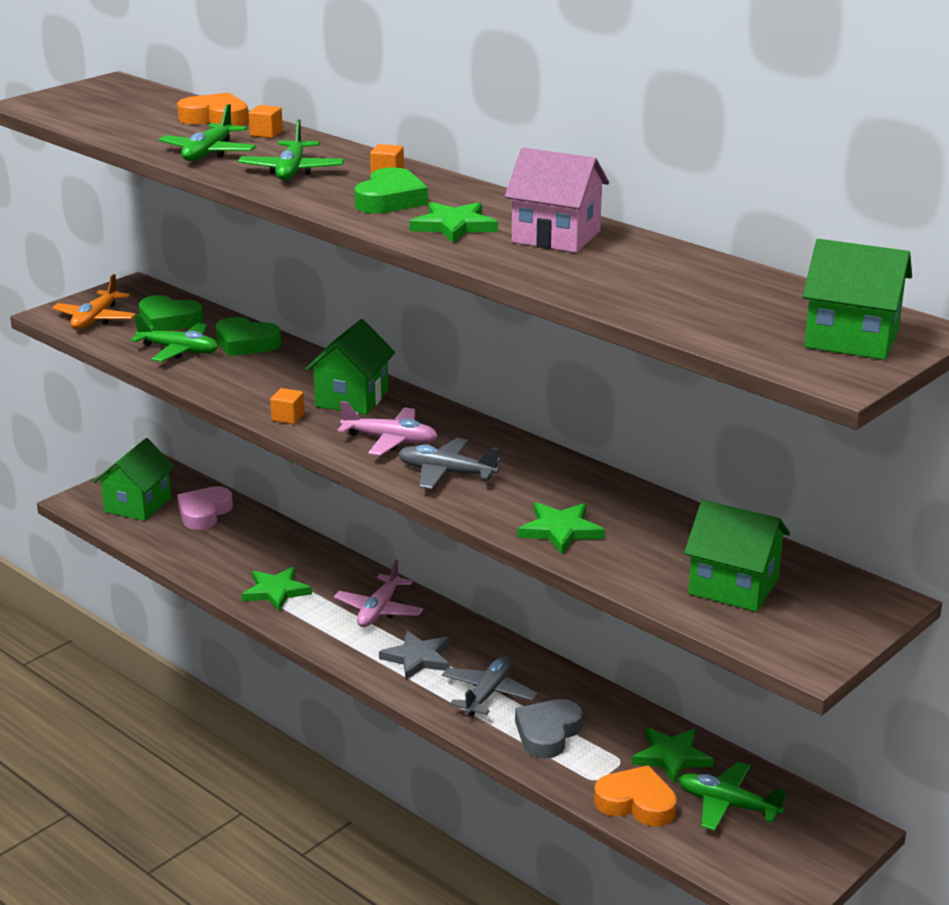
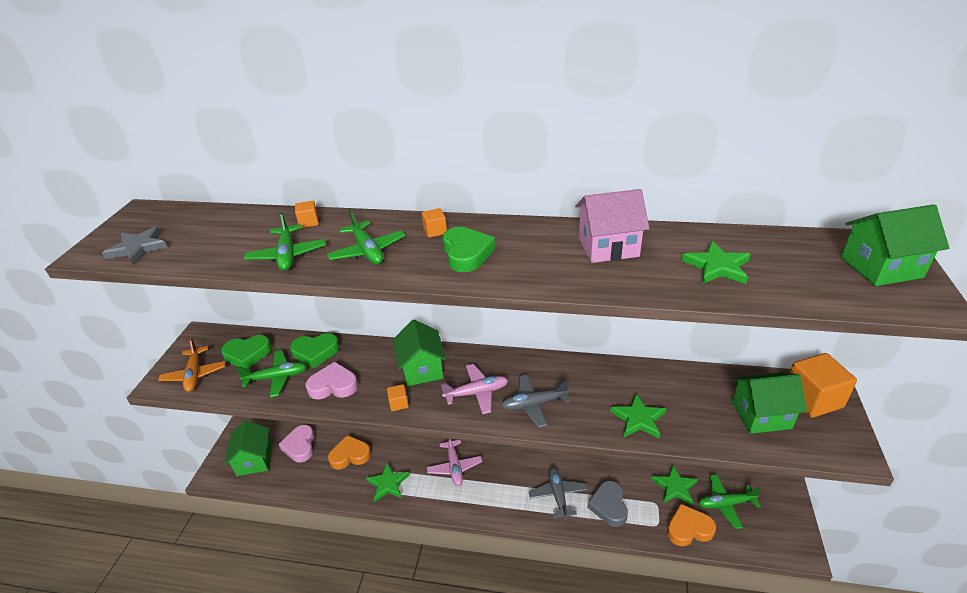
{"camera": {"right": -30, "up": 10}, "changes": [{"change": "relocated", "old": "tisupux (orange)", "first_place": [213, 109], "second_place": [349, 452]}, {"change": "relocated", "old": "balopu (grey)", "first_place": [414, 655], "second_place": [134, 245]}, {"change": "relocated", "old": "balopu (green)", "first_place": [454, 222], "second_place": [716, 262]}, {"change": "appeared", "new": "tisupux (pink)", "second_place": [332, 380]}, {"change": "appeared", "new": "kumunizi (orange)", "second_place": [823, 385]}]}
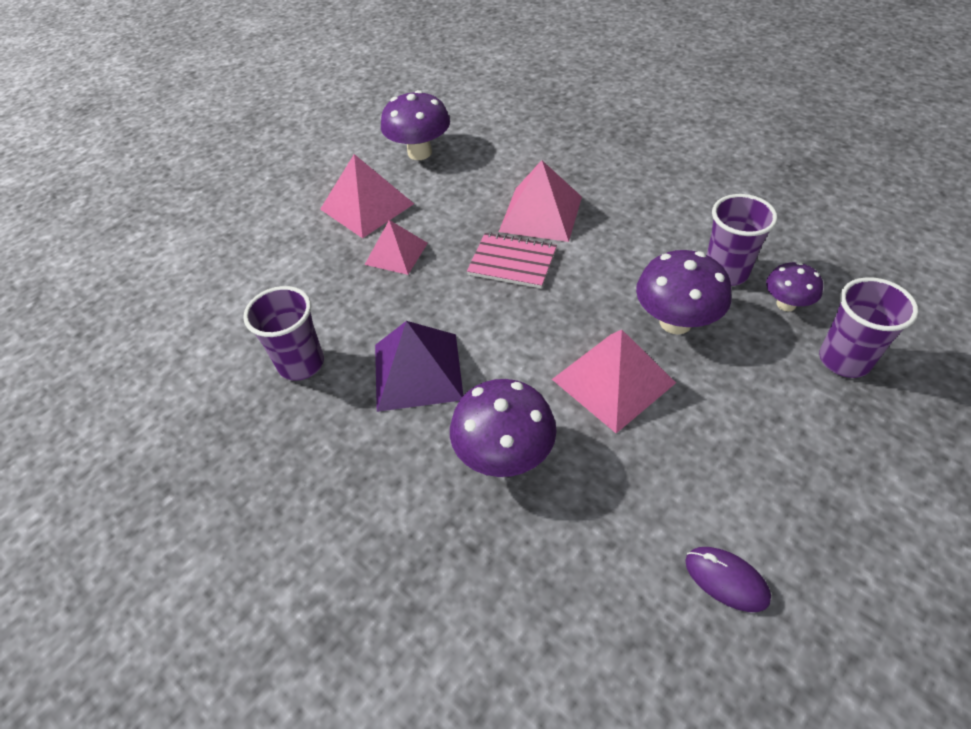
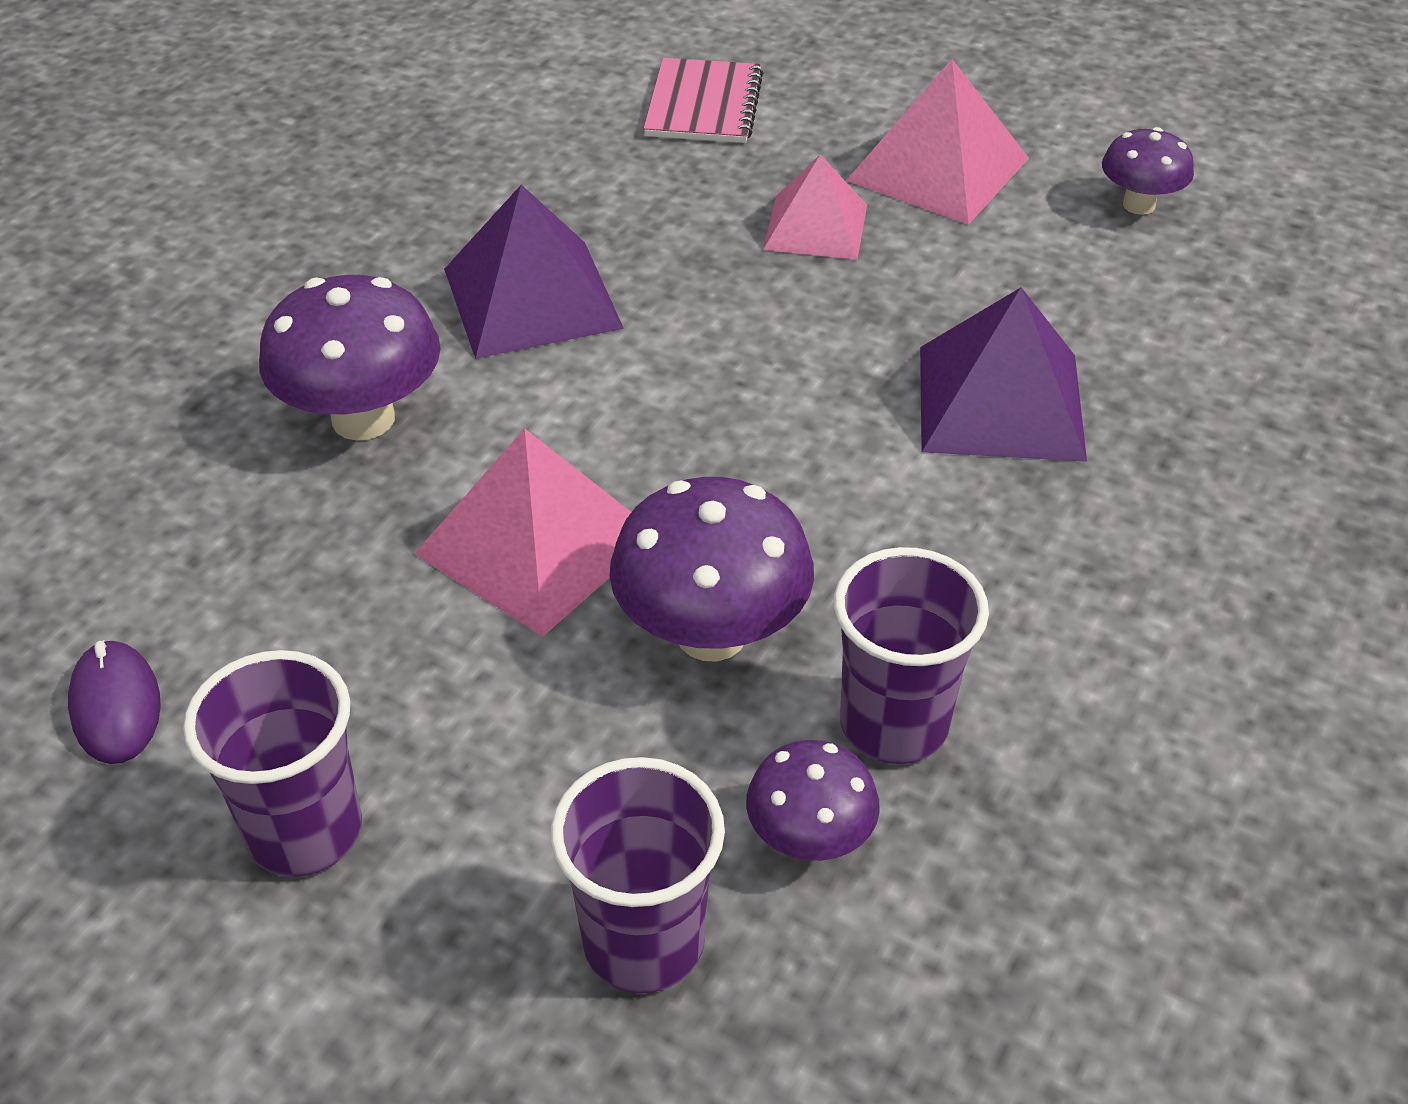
{"camera": {"right": 75, "up": -5}, "changes": [{"change": "relocated", "old": "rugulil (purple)", "first_place": [283, 333], "second_place": [272, 763]}, {"change": "size", "old": "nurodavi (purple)", "first_place": [415, 125], "second_place": [1148, 171], "factor": 0.59}, {"change": "relocated", "old": "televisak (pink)", "first_place": [512, 260], "second_place": [703, 100]}, {"change": "colour", "old": "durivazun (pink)", "new": "durivazun (purple)", "first_place": [540, 201], "second_place": [1003, 374]}, {"change": "spun", "old": "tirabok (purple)", "first_place": [728, 579], "second_place": [114, 702], "degrees": -45}]}
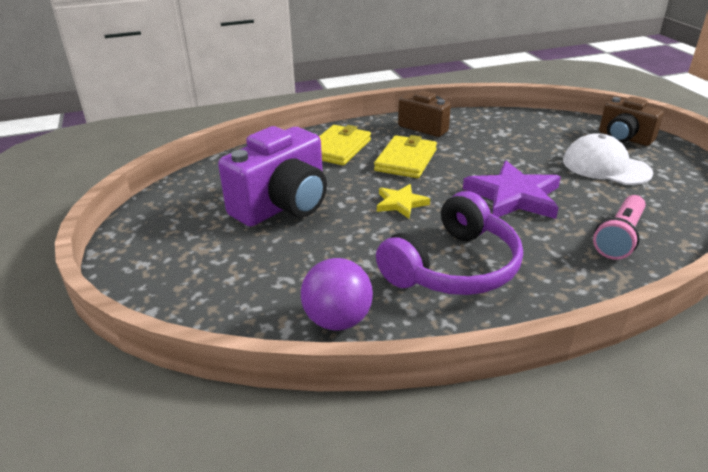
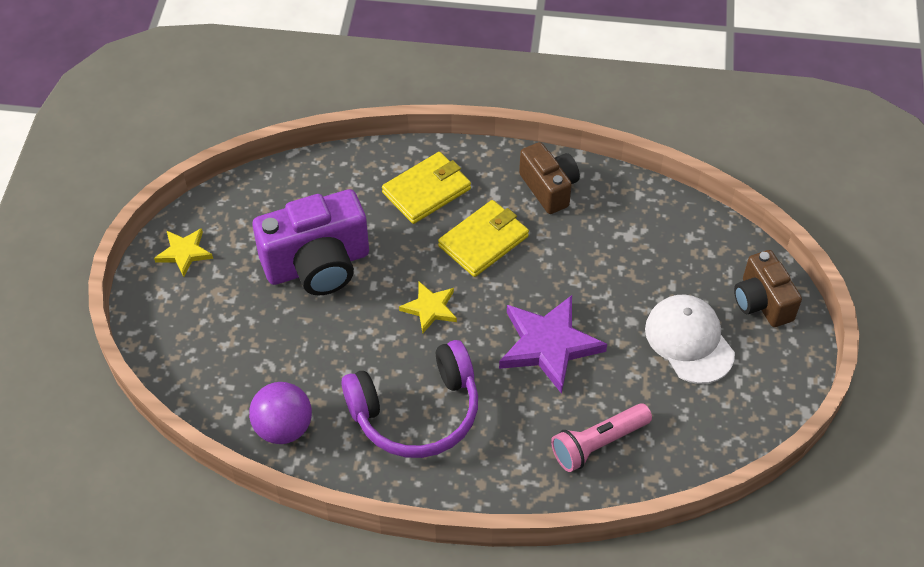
{"camera": {"right": 25, "up": 20}, "changes": [{"change": "appeared", "new": "balopu (yellow)", "second_place": [183, 252]}]}
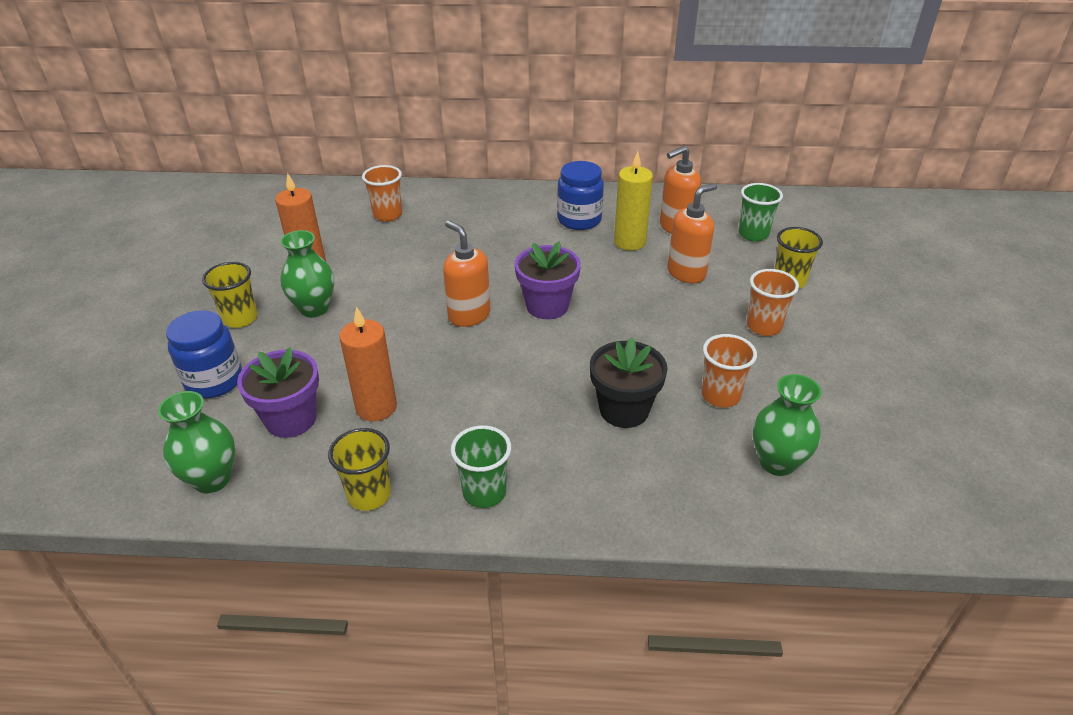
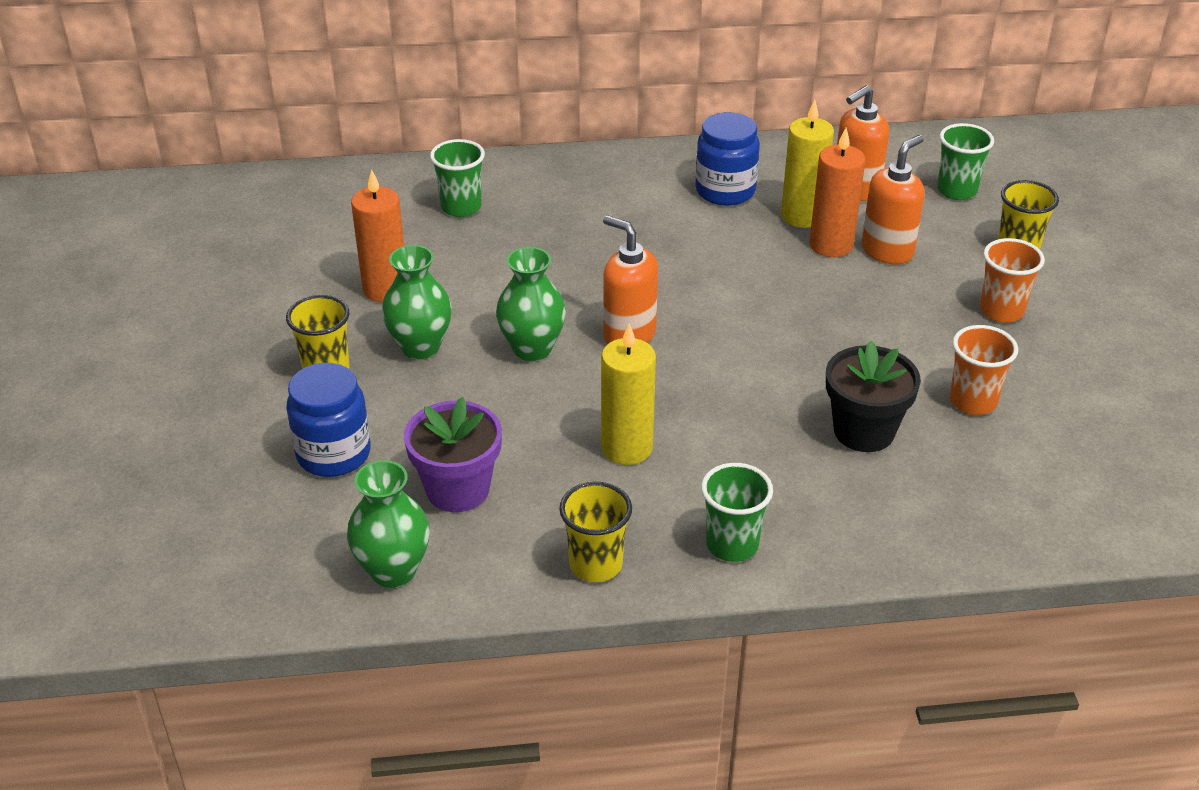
{"camera": {"right": -10, "up": 0}, "changes": [{"change": "relocated", "old": "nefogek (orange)", "first_place": [368, 363], "second_place": [837, 192]}, {"change": "colour", "old": "rugulil (orange)", "new": "rugulil (green)", "first_place": [382, 193], "second_place": [457, 178]}, {"change": "missing", "old": "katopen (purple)", "first_place": [548, 280]}, {"change": "relocated", "old": "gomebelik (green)", "first_place": [787, 425], "second_place": [531, 304]}, {"change": "appeared", "new": "nefogek (yellow)", "second_place": [628, 394]}]}
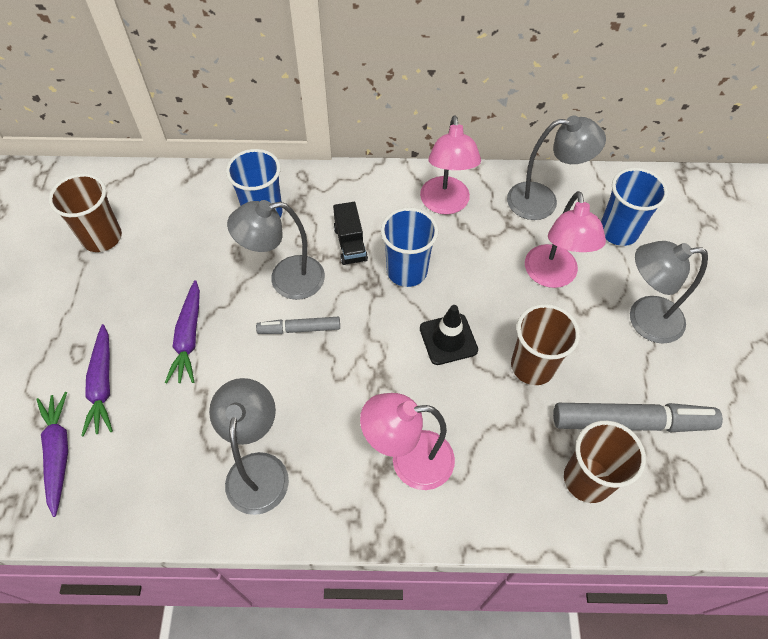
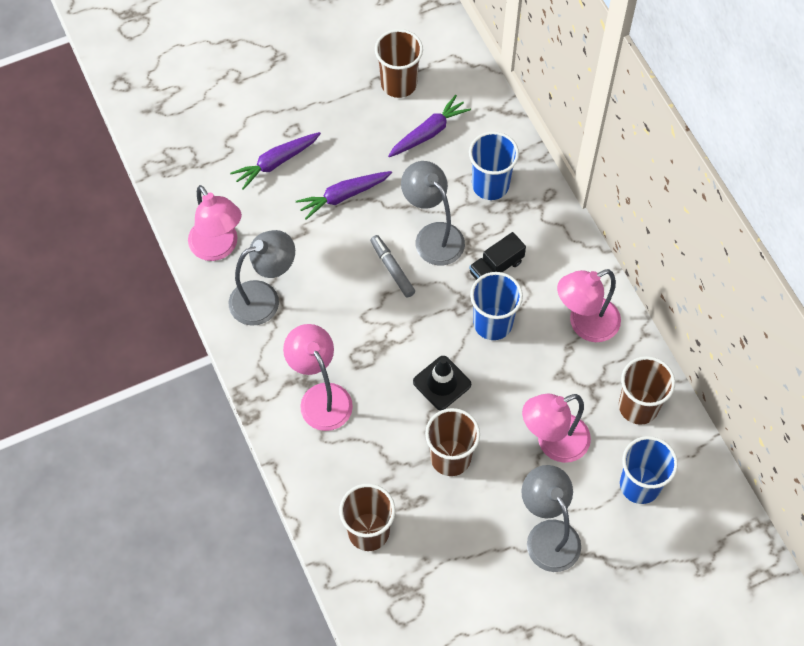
{"camera": {"right": 65, "up": 5}, "changes": [{"change": "relocated", "old": "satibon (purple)", "first_place": [52, 454], "second_place": [429, 126]}, {"change": "exchanged", "old": "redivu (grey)", "new": "rugulil (brown)", "first_place": [556, 167], "second_place": [647, 390]}, {"change": "missing", "old": "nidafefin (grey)", "first_place": [638, 417]}, {"change": "appeared", "new": "redivu (pink)", "second_place": [215, 223]}]}
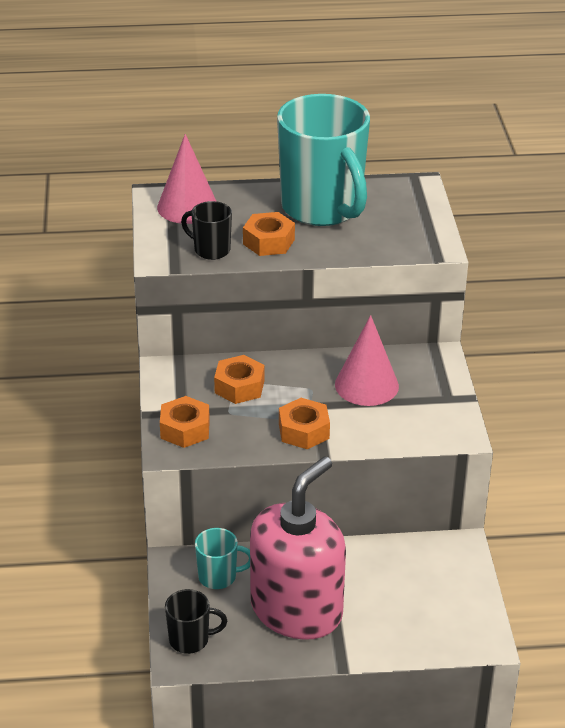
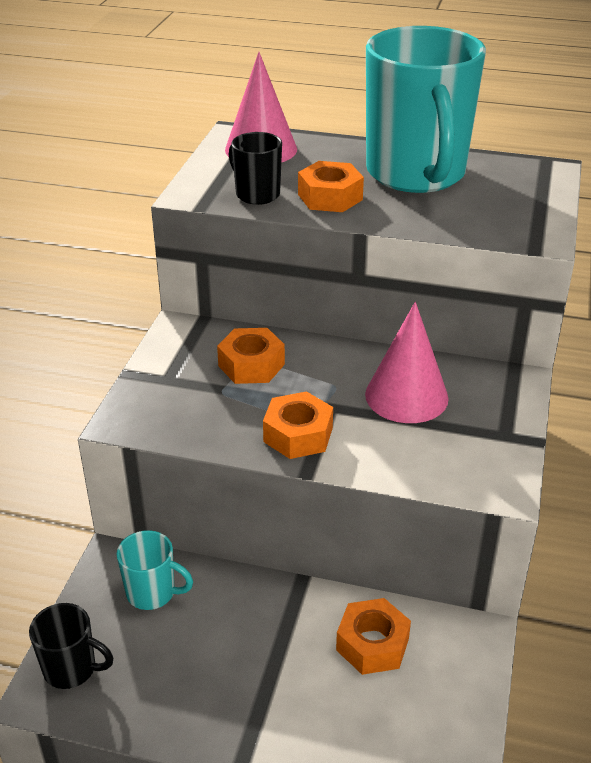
{"camera": {"right": 20, "up": 0}, "changes": [{"change": "relocated", "old": "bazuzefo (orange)", "first_place": [185, 422], "second_place": [373, 636]}, {"change": "missing", "old": "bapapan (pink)", "first_place": [298, 548]}]}
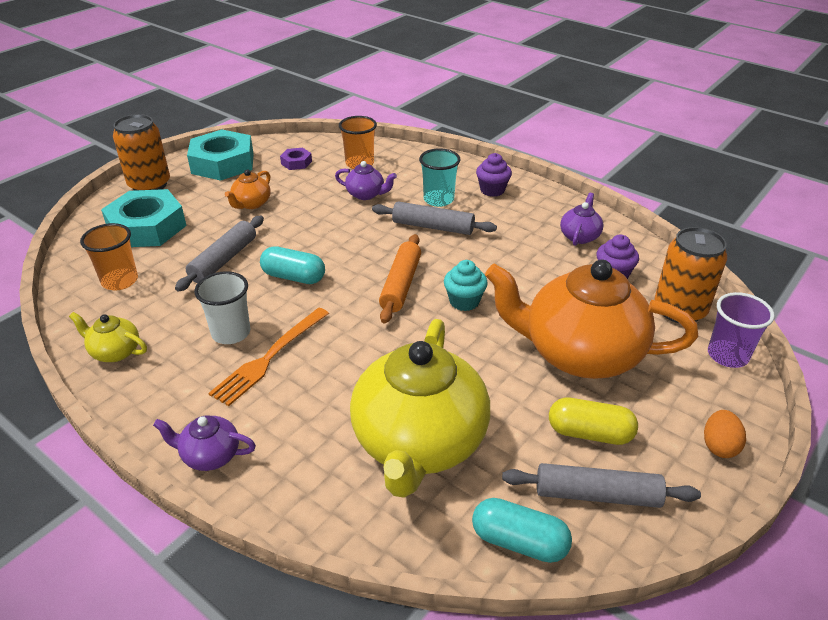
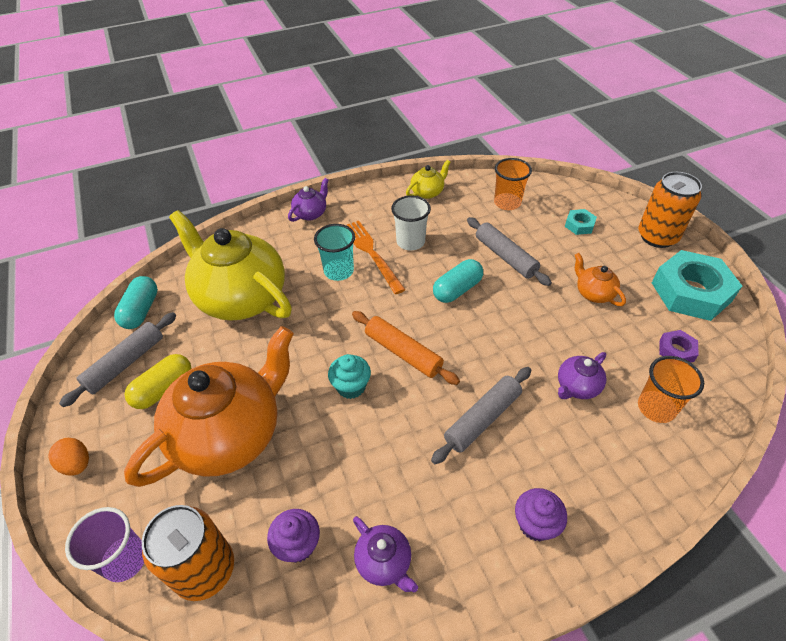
{"camera": {"right": 120, "up": 10}, "changes": [{"change": "size", "old": "bazuzefo (turquoise)", "first_place": [144, 218], "second_place": [581, 222], "factor": 0.45}, {"change": "relocated", "old": "rugulil (turquoise)", "first_place": [439, 178], "second_place": [334, 252]}, {"change": "spun", "old": "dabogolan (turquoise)", "first_place": [522, 530], "second_place": [136, 302], "degrees": -45}]}
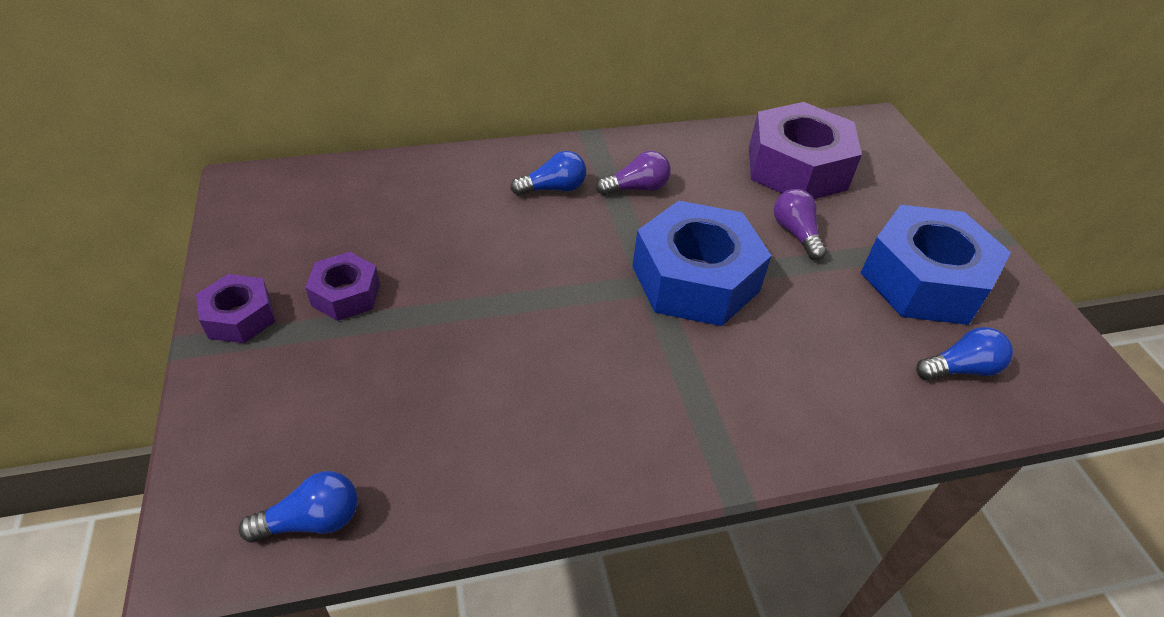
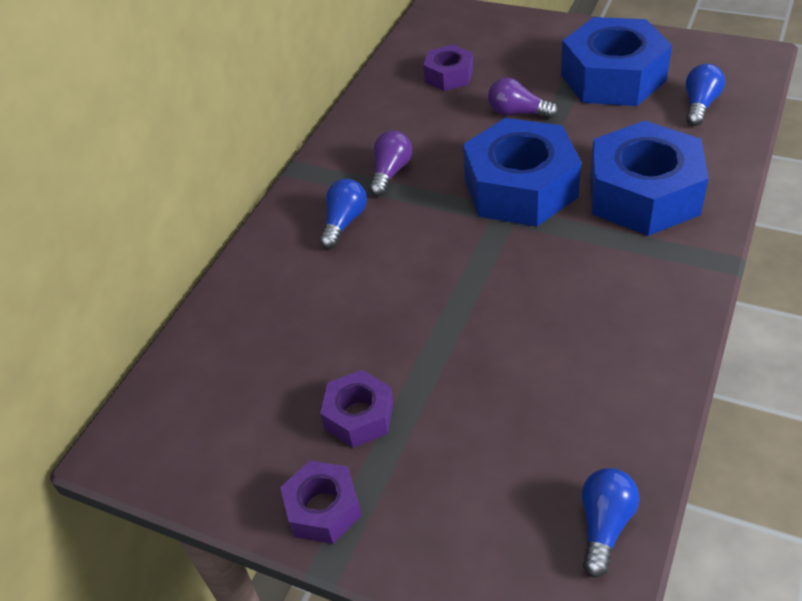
{"camera": {"right": -45, "up": 0}, "changes": [{"change": "size", "old": "bazuzefo (purple)", "first_place": [805, 150], "second_place": [448, 68], "factor": 0.51}, {"change": "appeared", "new": "bazuzefo (blue)", "second_place": [649, 178]}]}
